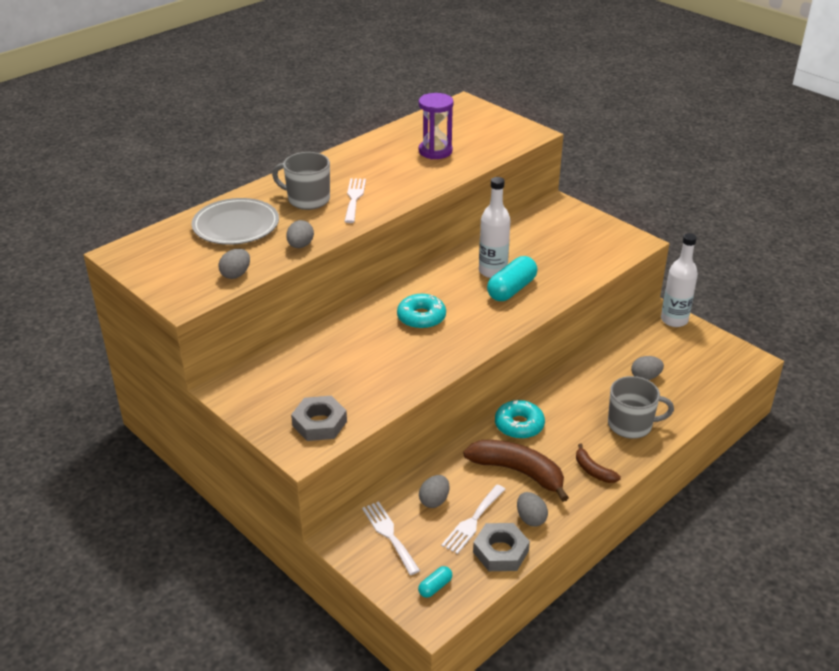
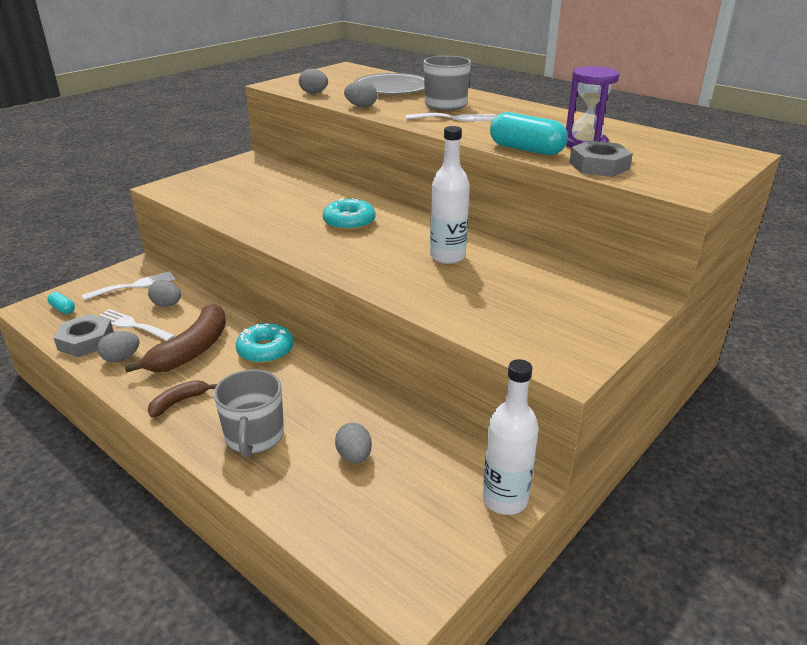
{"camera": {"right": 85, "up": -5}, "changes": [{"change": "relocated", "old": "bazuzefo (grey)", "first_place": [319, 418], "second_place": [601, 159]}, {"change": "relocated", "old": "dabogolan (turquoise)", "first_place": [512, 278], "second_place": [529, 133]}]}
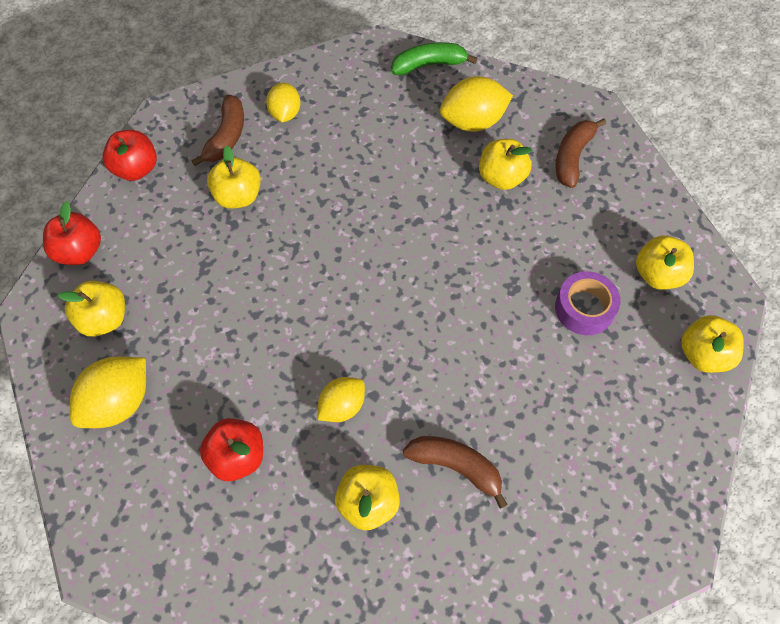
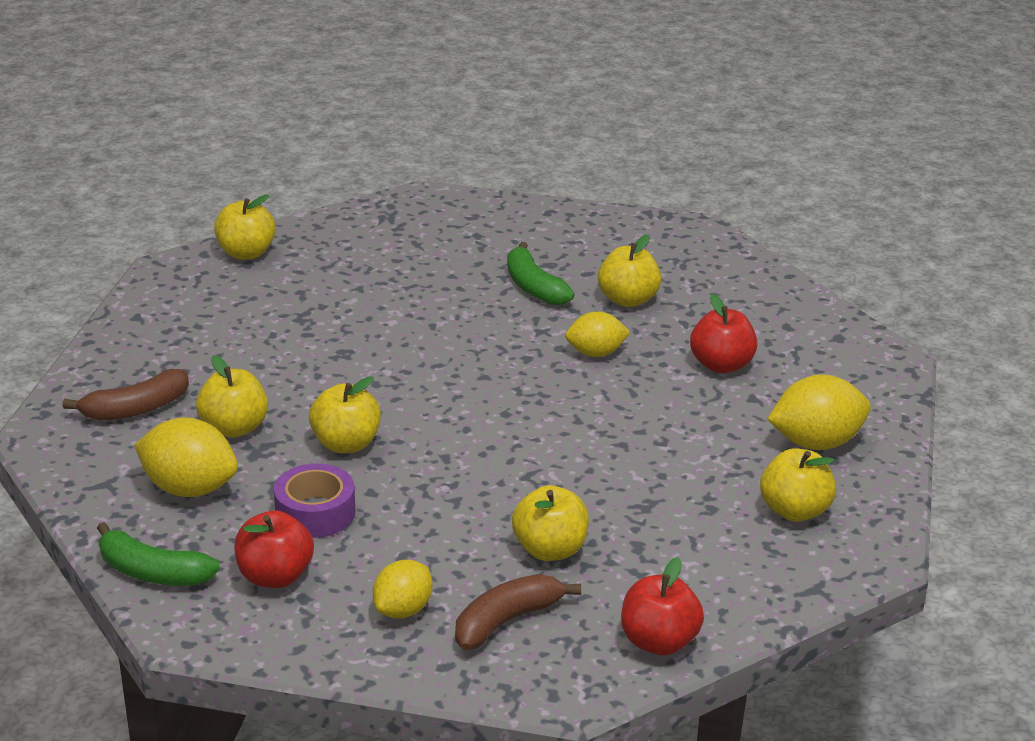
{"camera": {"right": -145, "up": -30}, "changes": [{"change": "relocated", "old": "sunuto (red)", "first_place": [72, 233], "second_place": [274, 549]}, {"change": "colour", "old": "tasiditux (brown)", "new": "tasiditux (green)", "first_place": [455, 472], "second_place": [540, 273]}, {"change": "relocated", "old": "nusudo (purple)", "first_place": [587, 303], "second_place": [314, 500]}, {"change": "relocated", "old": "sunuto (yellow)", "first_place": [665, 263], "second_place": [345, 414]}]}
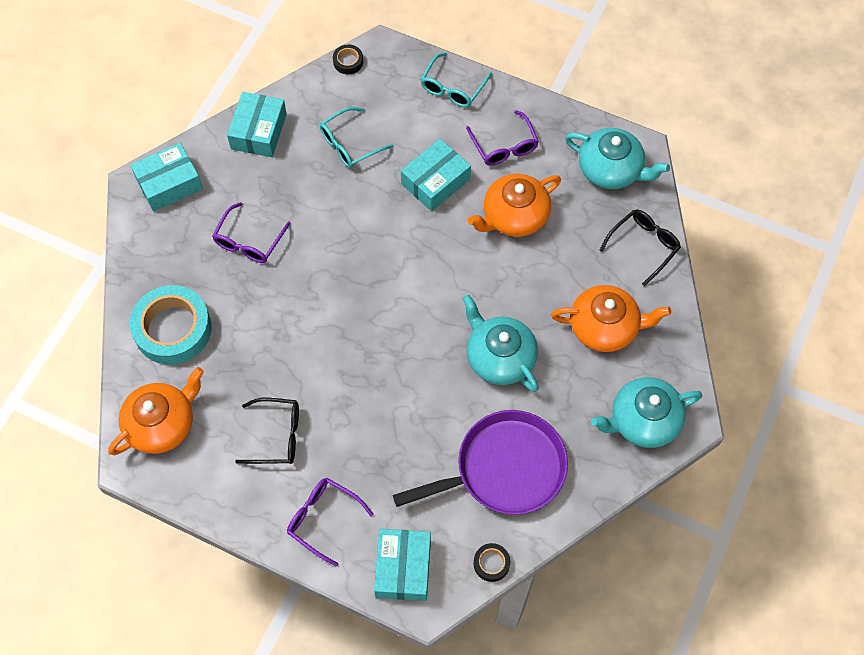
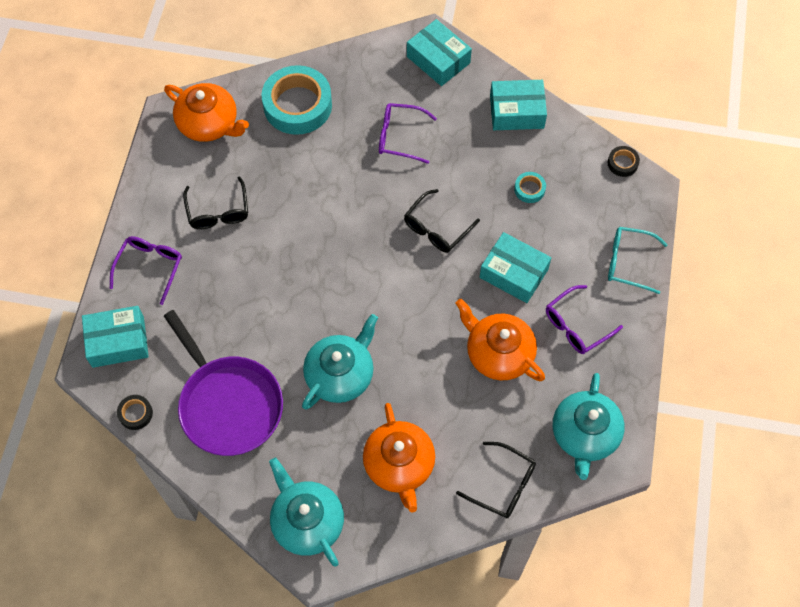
{"camera": {"right": 75, "up": 0}, "changes": [{"change": "exchanged", "old": "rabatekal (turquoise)", "new": "nusudo (turquoise)", "first_place": [357, 137], "second_place": [530, 187]}, {"change": "appeared", "new": "rabatekal (black)", "second_place": [442, 221]}]}
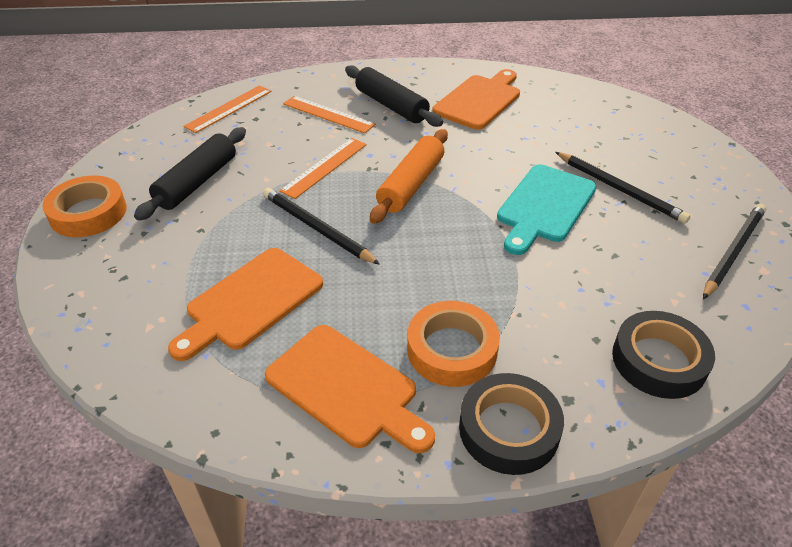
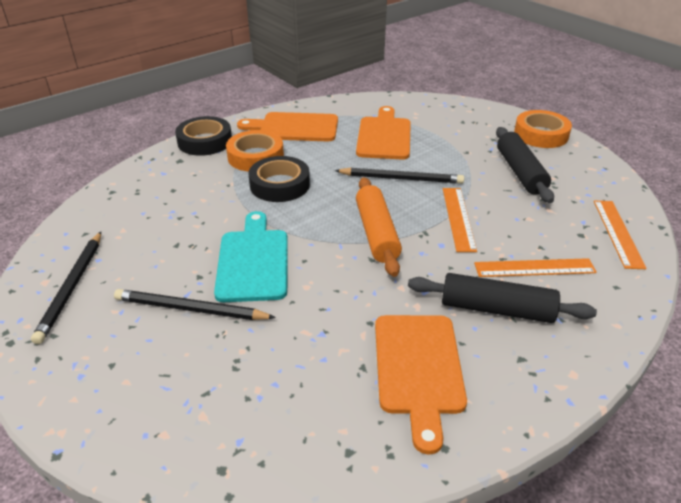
{"camera": {"right": 145, "up": -5}, "changes": [{"change": "relocated", "old": "nusudo (black)", "first_place": [663, 355], "second_place": [279, 179]}]}
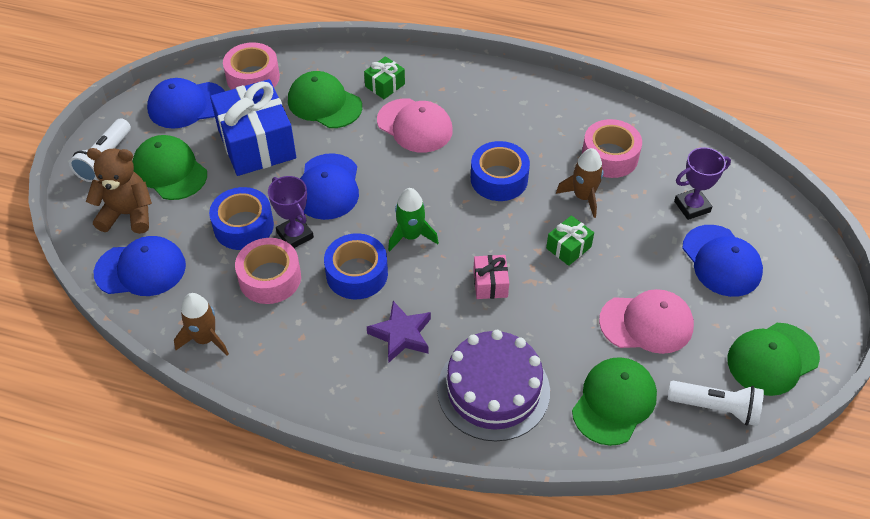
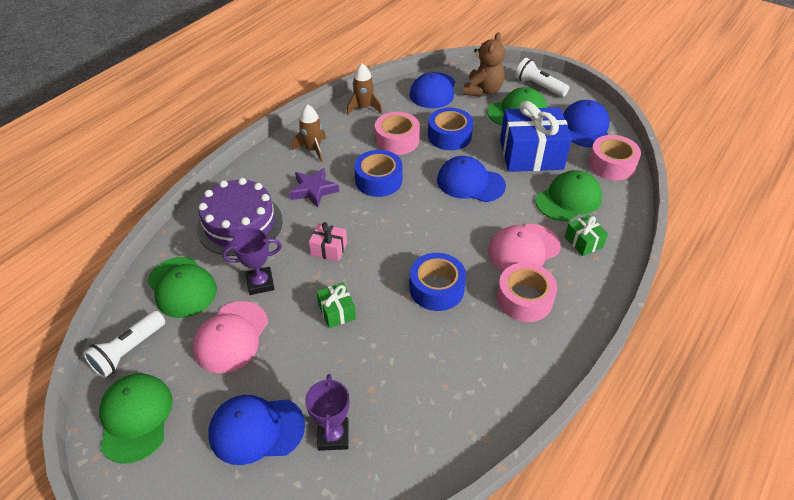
{"camera": {"right": 110, "up": -5}, "changes": [{"change": "relocated", "old": "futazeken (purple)", "first_place": [291, 212], "second_place": [252, 261]}, {"change": "missing", "old": "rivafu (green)", "first_place": [413, 220]}, {"change": "relocated", "old": "rivafu (brown)", "first_place": [580, 183], "second_place": [309, 133]}, {"change": "relocated", "old": "nusudo (pink)", "first_place": [612, 148], "second_place": [527, 292]}]}
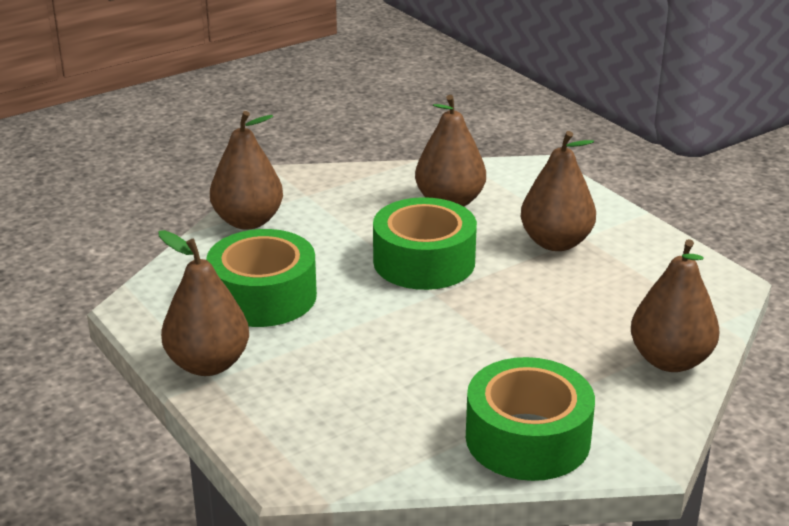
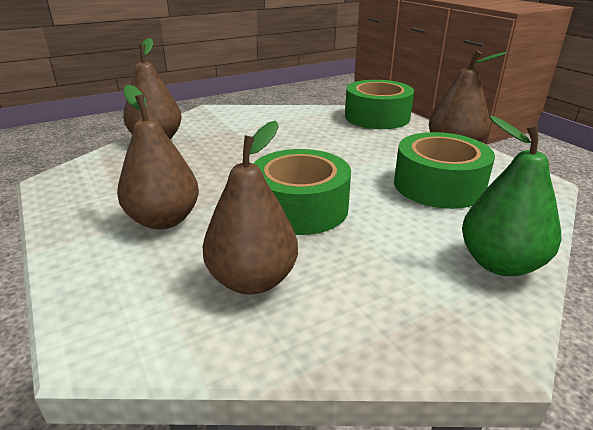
{"camera": {"right": -175, "up": 0}, "changes": [{"change": "colour", "old": "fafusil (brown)", "new": "fafusil (green)", "first_place": [246, 170], "second_place": [511, 196]}, {"change": "relocated", "old": "nusudo (green)", "first_place": [530, 419], "second_place": [379, 104]}]}
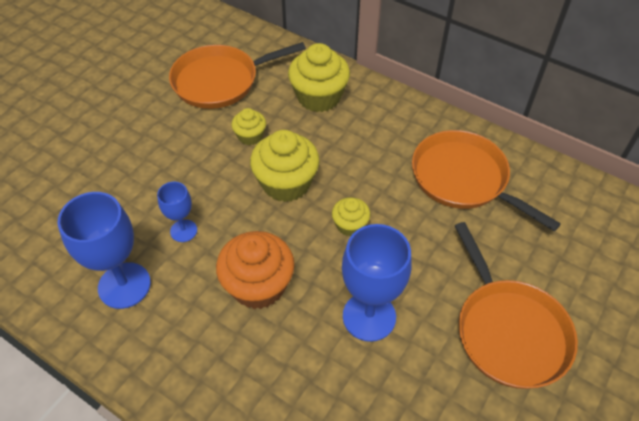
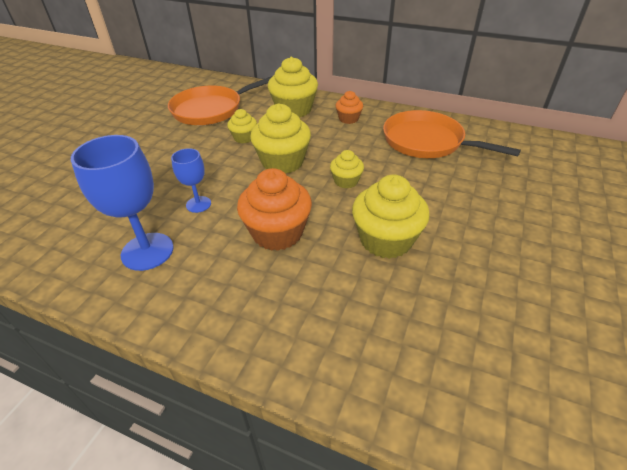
{"camera": {"right": -10, "up": -10}, "changes": [{"change": "exchanged", "old": "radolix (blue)", "new": "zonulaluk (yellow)", "first_place": [376, 283], "second_place": [391, 217]}, {"change": "missing", "old": "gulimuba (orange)", "first_place": [516, 305]}, {"change": "appeared", "new": "zonulaluk (orange)", "second_place": [349, 107]}]}
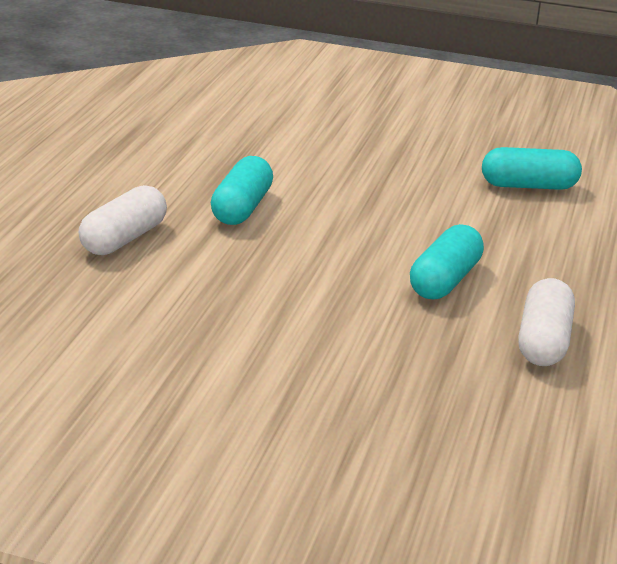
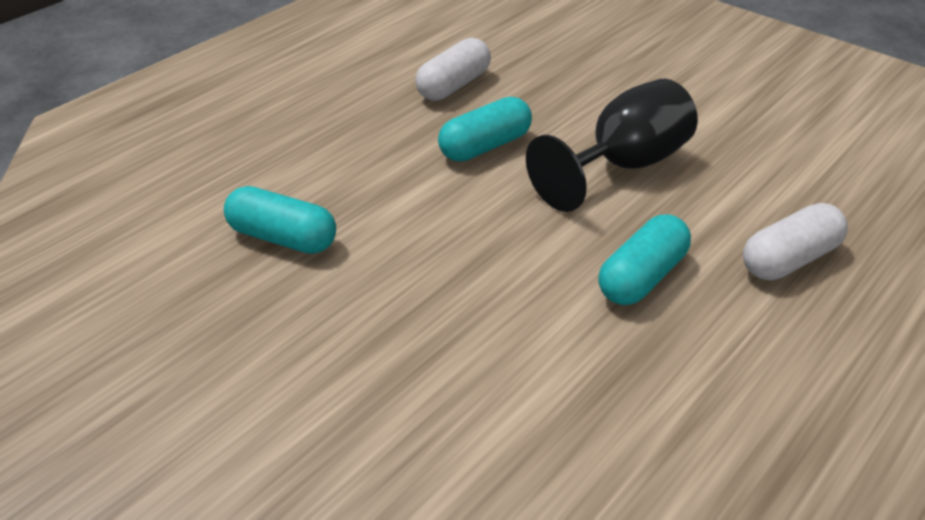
{"camera": {"right": -155, "up": 10}, "changes": [{"change": "appeared", "new": "radolix (black)", "second_place": [612, 145]}]}
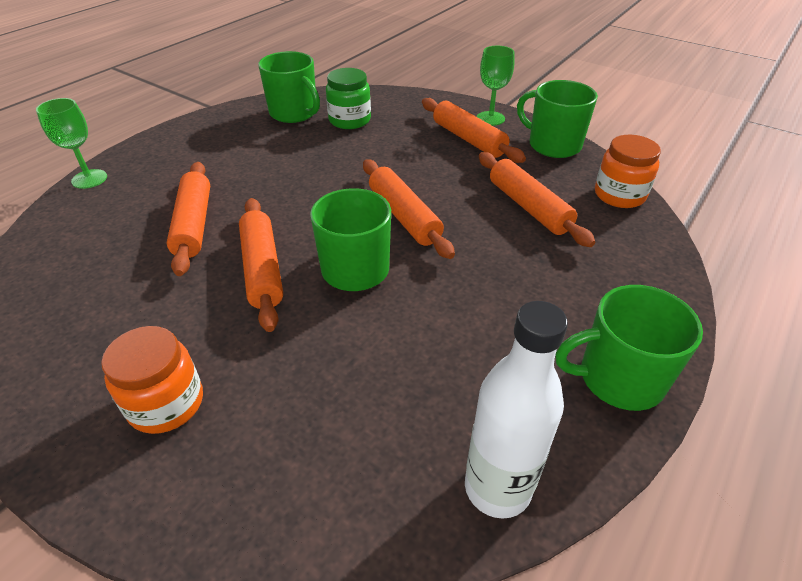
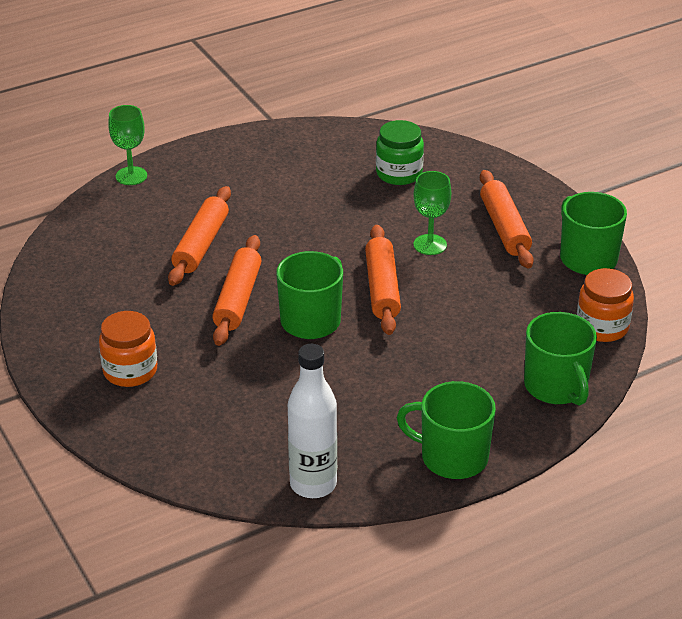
{"camera": {"right": 25, "up": -5}, "changes": [{"change": "relocated", "old": "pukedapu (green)", "first_place": [289, 87], "second_place": [560, 359]}, {"change": "relocated", "old": "radolix (green)", "first_place": [496, 86], "second_place": [432, 213]}, {"change": "missing", "old": "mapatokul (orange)", "first_place": [537, 199]}]}
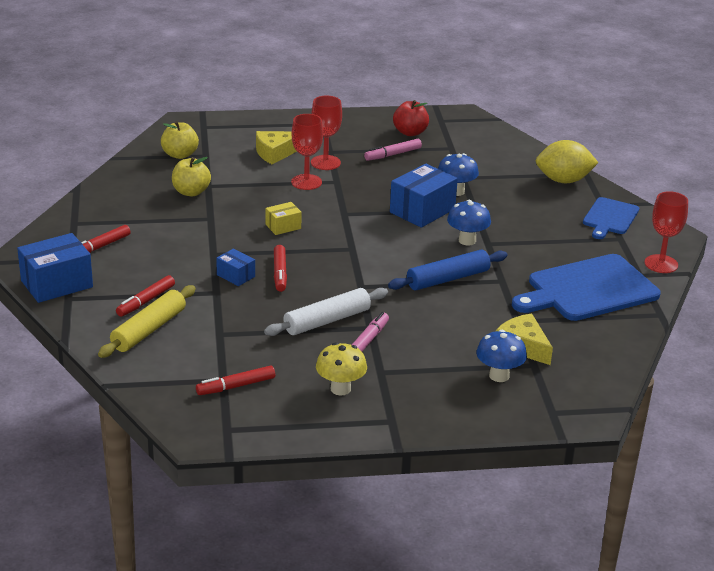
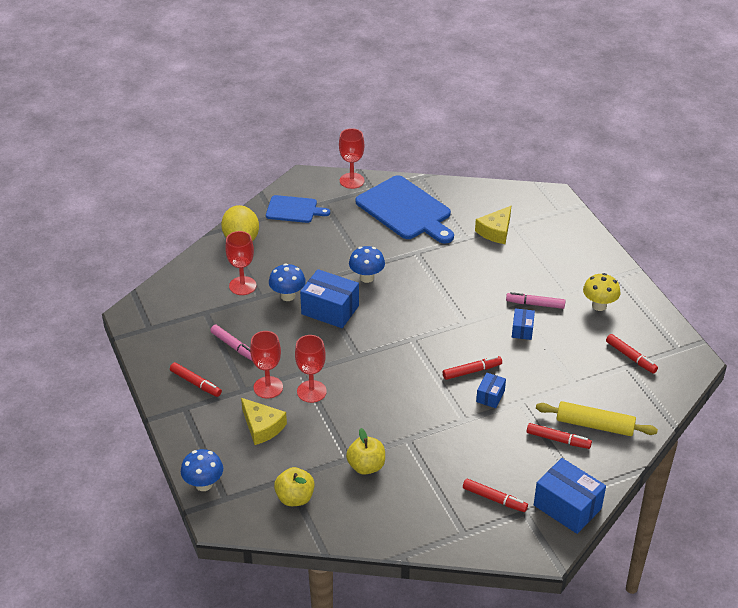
{"camera": {"right": -105, "up": 10}, "changes": [{"change": "exchanged", "old": "mapatokul (white)", "new": "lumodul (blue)", "first_place": [326, 312], "second_place": [523, 324]}, {"change": "missing", "old": "lumodul (yellow)", "first_place": [284, 218]}, {"change": "missing", "old": "mapatokul (blue)", "first_place": [447, 270]}, {"change": "missing", "old": "sunuto (red)", "first_place": [411, 118]}, {"change": "relocated", "old": "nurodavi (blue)", "first_place": [501, 356], "second_place": [202, 470]}, {"change": "appeared", "new": "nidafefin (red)", "second_place": [196, 379]}, {"change": "appeared", "new": "radolix (red)", "second_place": [241, 263]}]}
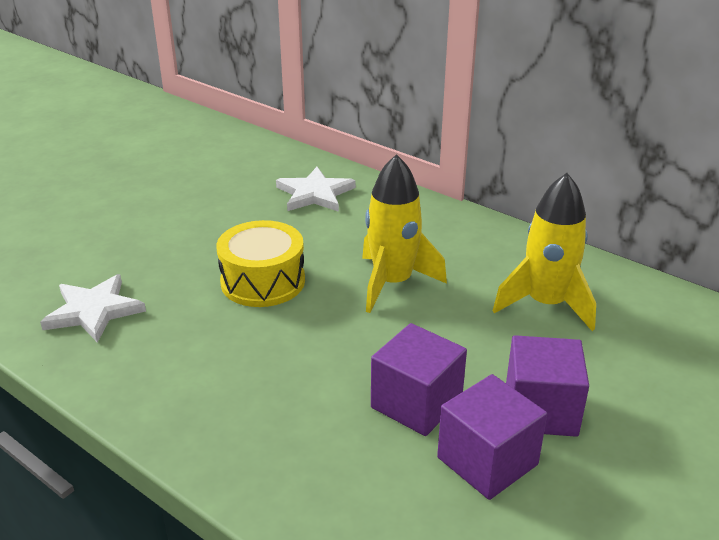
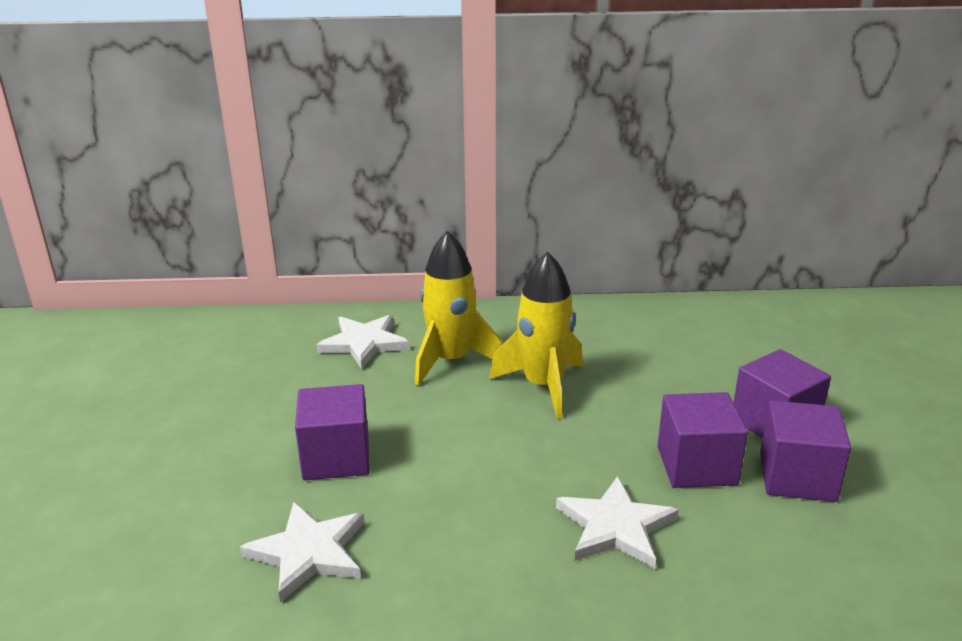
{"camera": {"right": -40, "up": -5}, "changes": [{"change": "missing", "old": "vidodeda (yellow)", "first_place": [260, 263]}, {"change": "relocated", "old": "rivafu (yellow)", "first_place": [544, 252], "second_place": [458, 308]}, {"change": "appeared", "new": "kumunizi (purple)", "second_place": [332, 432]}, {"change": "appeared", "new": "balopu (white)", "second_place": [617, 522]}]}
